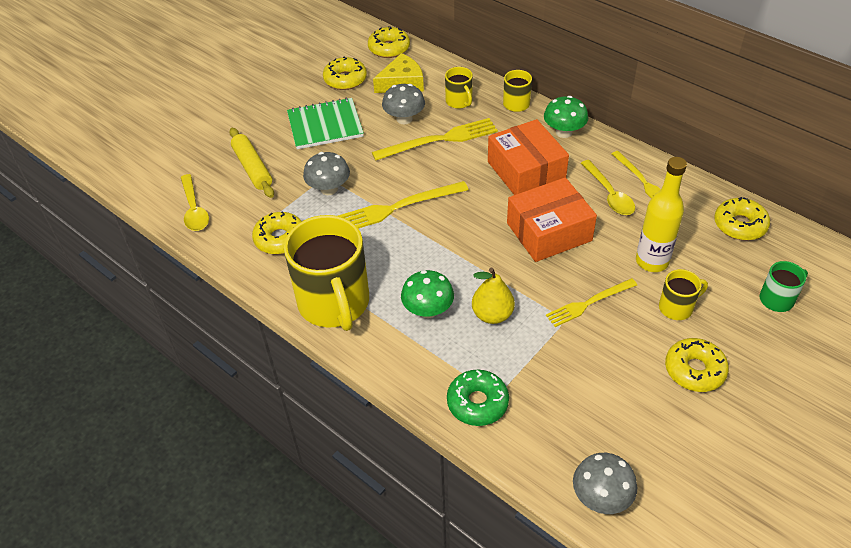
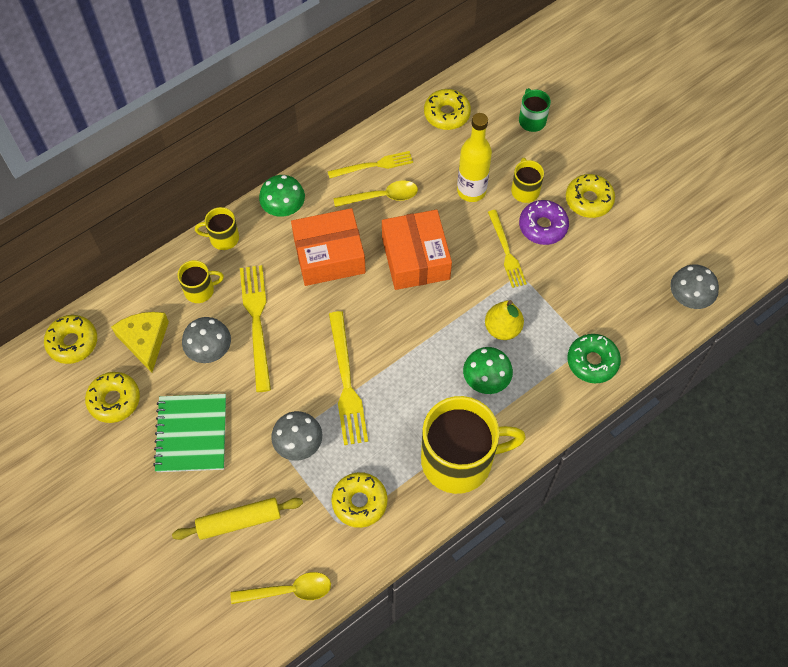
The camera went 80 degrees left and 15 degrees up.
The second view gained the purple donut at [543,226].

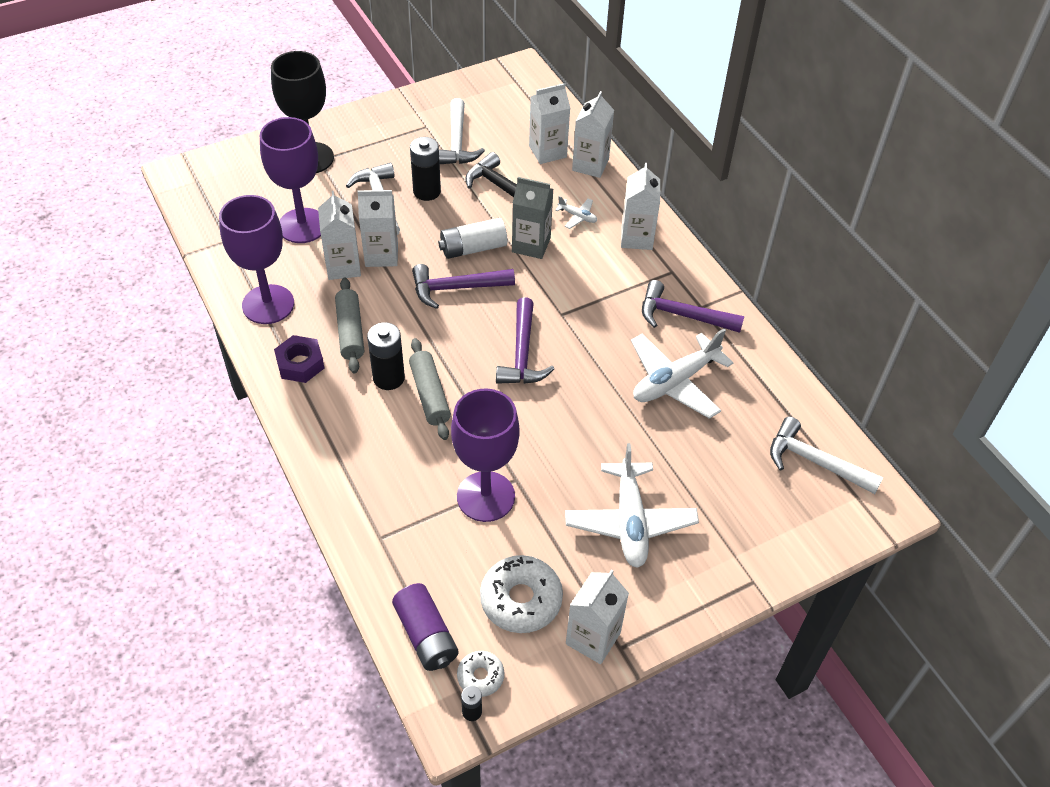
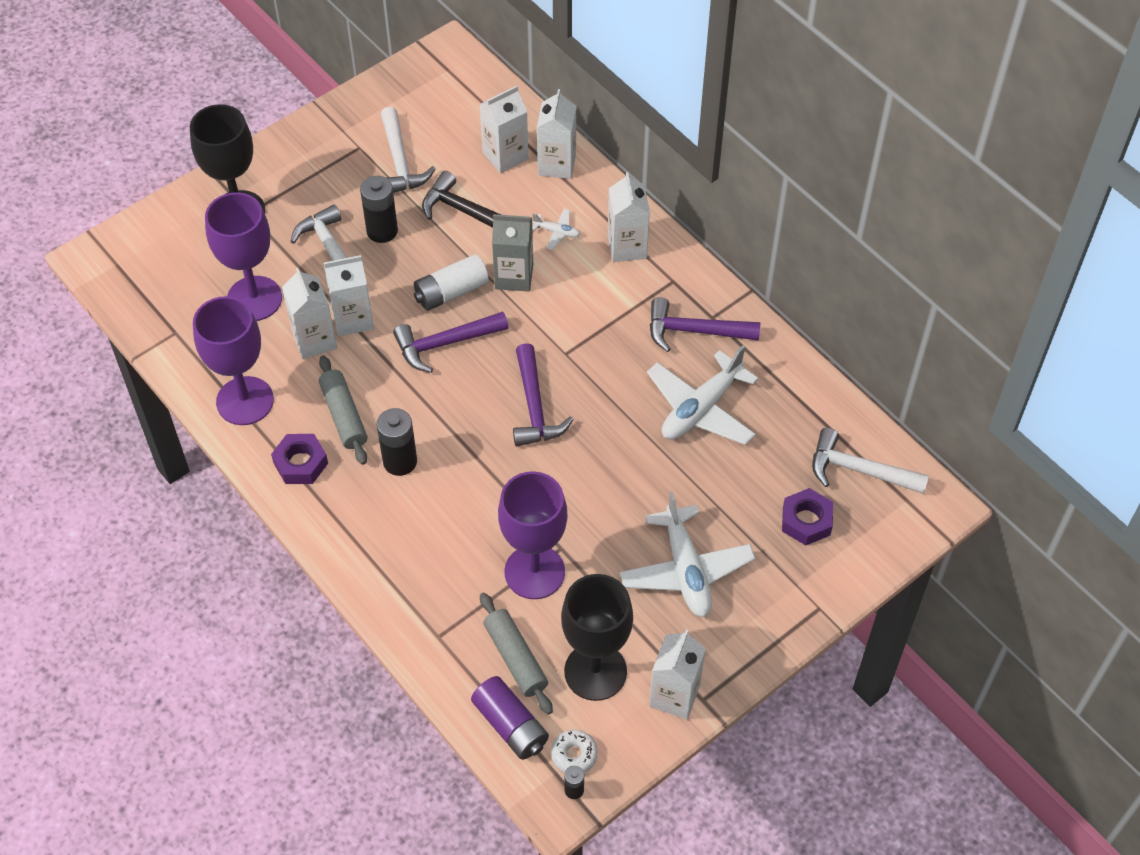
The camera went 10 degrees left and 5 degrees up.
The second view gained the purple nut at [806,521].
The grey rolling pin ended up elsewhere, having gone from [430,395] to [515,658].
Where the white donut stood at [521,600], the black goblet came to stand at [595,671].

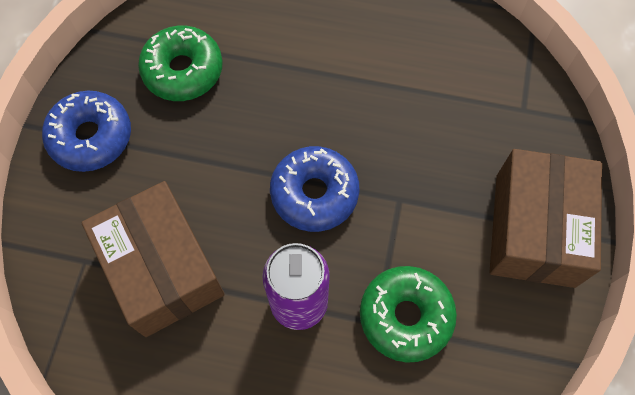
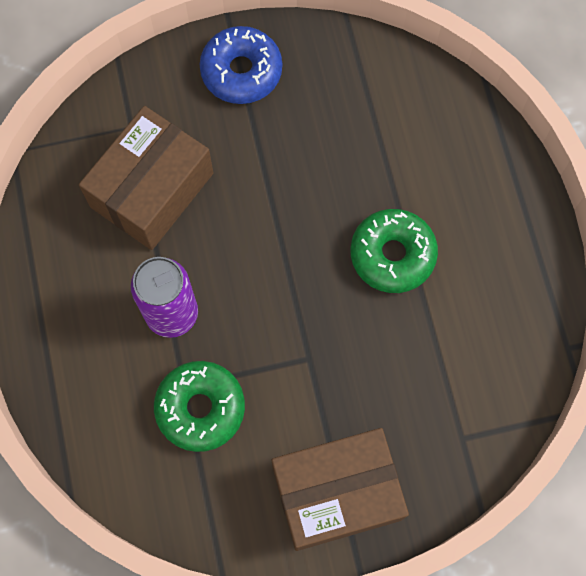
The camera went 65 degrees right and 5 degrees up.
The second view lost the blue donut at [314,193].
The green donut ended up elsewhere, having gone from [183,70] to [392,255].

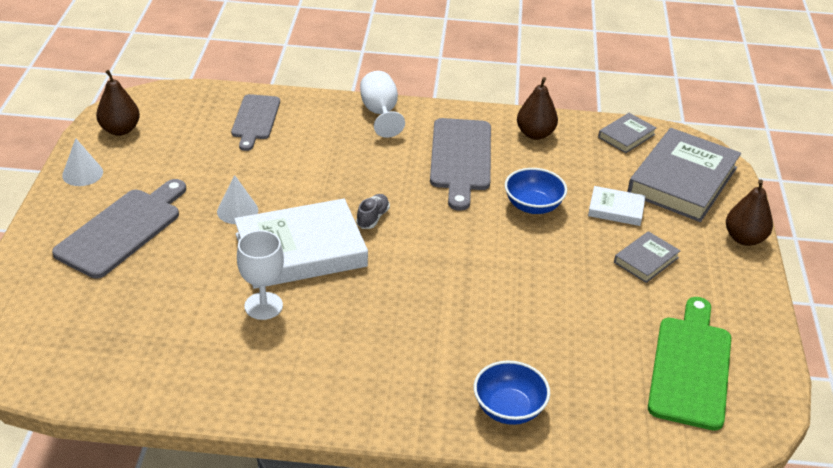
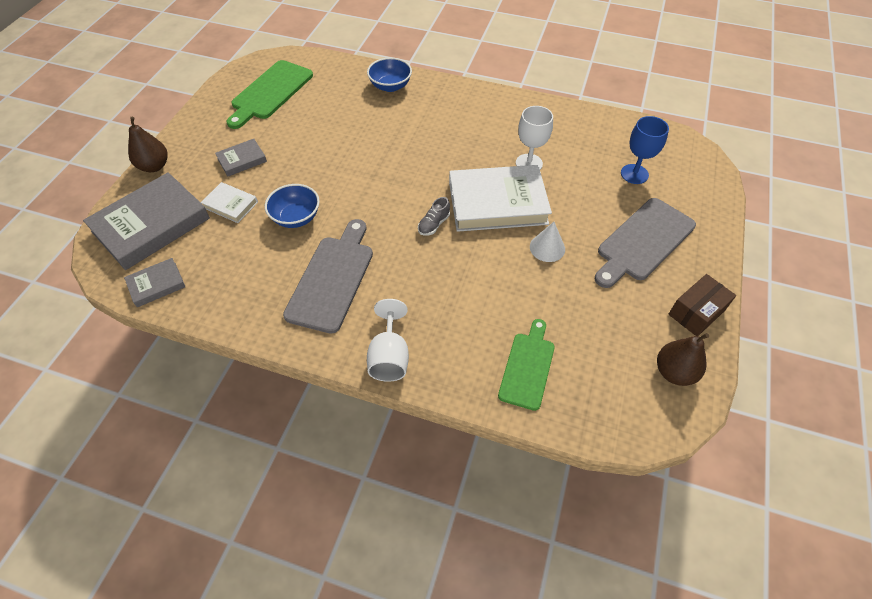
The camera went 165 degrees left and 15 degrees up.
The second view lost the brown pear at [535,134].
The second view gained the blue goblet at [634,174].
Where the white cone stood at [82,173], the brown box came to stand at [696,312].
What was the grey cutting board at [255,119] turned into the green cutting board at [527,367].

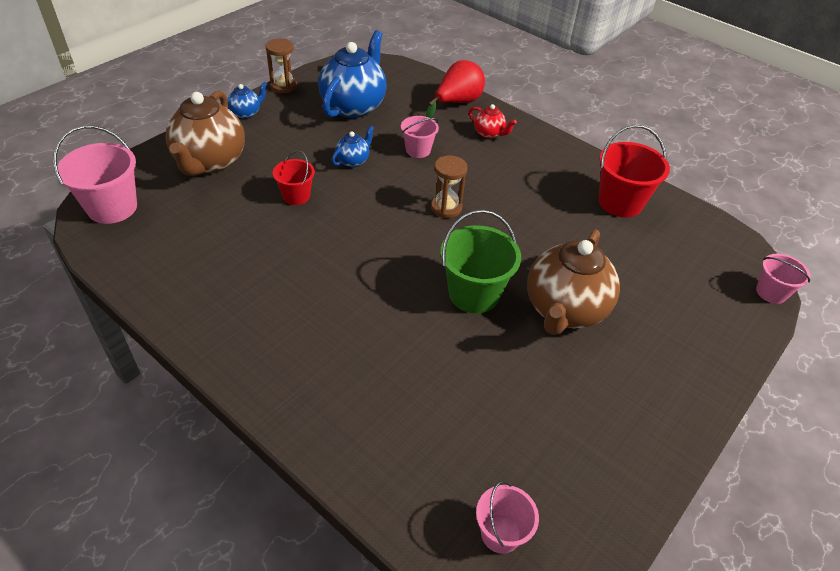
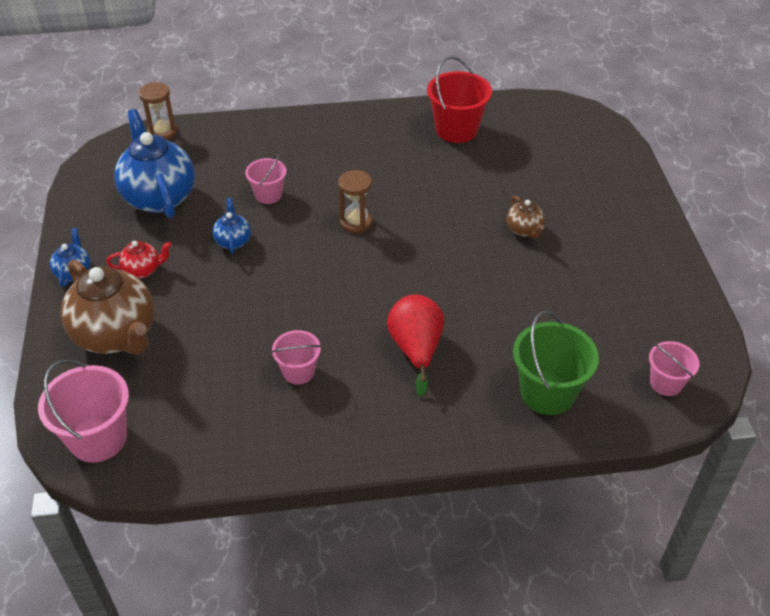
The camera went 45 degrees left and 0 degrees up.
The second view lost the red bucket at [296,196].
The brown hourglass ended up elsewhere, having gone from [283,86] to [162,132].
The red pear ended up elsewhere, having gone from [457,103] to [416,349].
The green bucket ended up elsewhere, having gone from [474,294] to [547,393].
The red teapot ended up elsewhere, having gone from [489,133] to [143,270].
The pink bucket ended up elsewhere, having gone from [771,292] to [298,371].
The size of the brown teapot at [564,310] changed by a factor of 0.46.

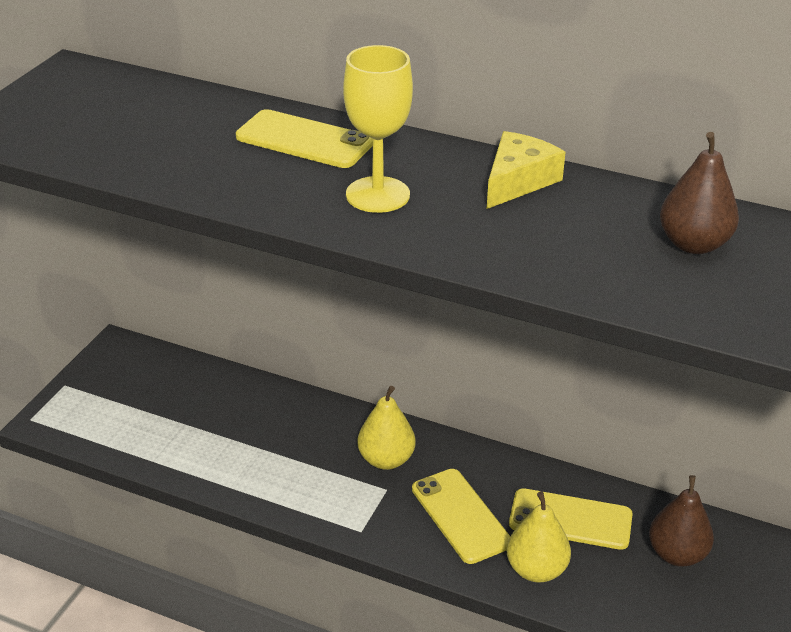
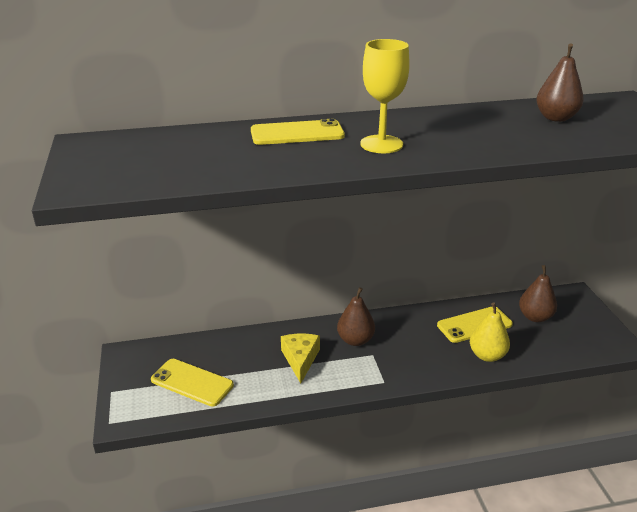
The camera went 35 degrees left and 5 degrees down.
The yellow phone ended up elsewhere, having gone from [460,516] to [192,382].
The yellow cheese ended up elsewhere, having gone from [518,181] to [300,359].
What was the yellow pear at [386,460] turned into the brown pear at [355,340].

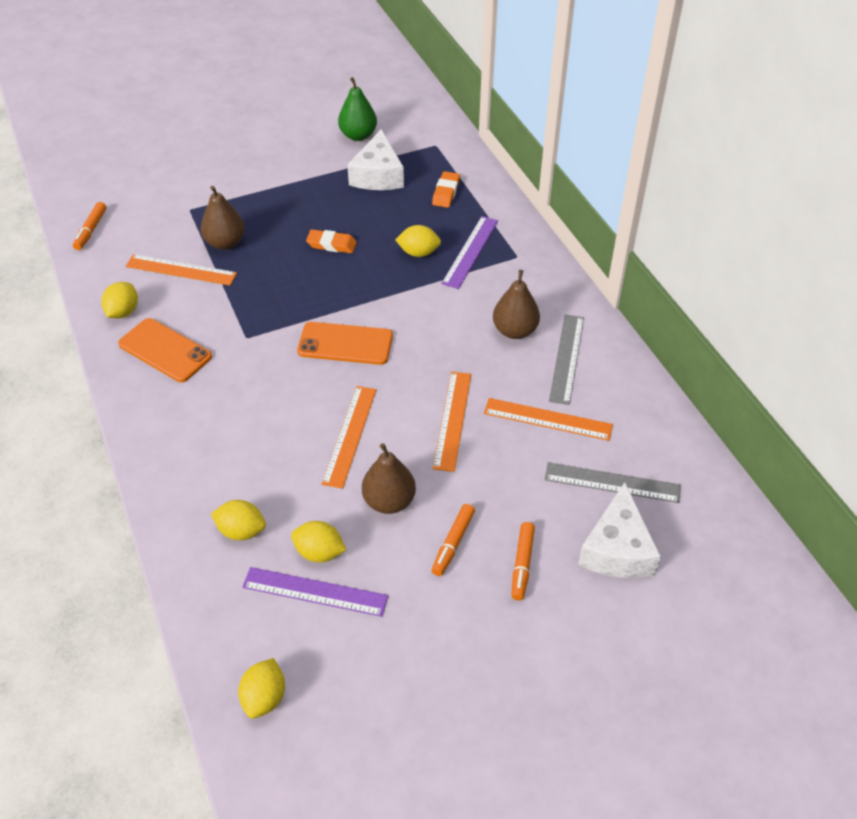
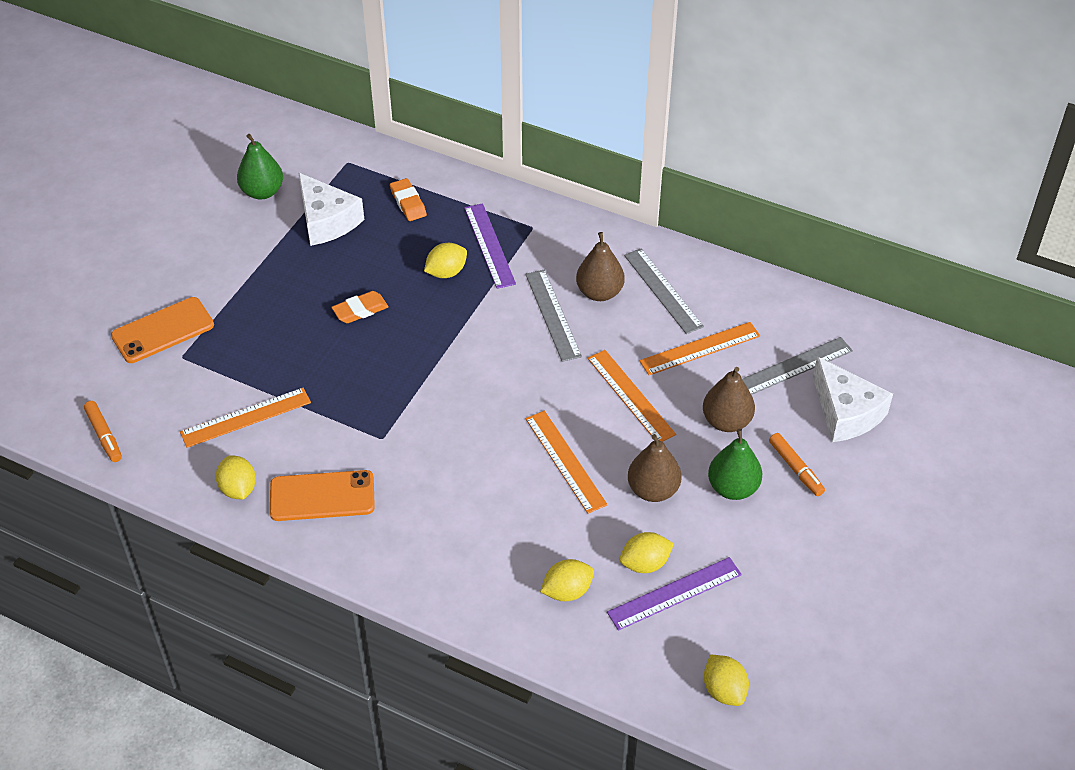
The camera went 40 degrees left and 0 degrees up.
The second view gained the grey ruler at [553,315].
The brown pear ended up elsewhere, having gone from [225,243] to [726,421].
The orange phone ended up elsewhere, having gone from [345,344] to [163,330].
Where the orange marker stood at [453,543], the green pear came to stand at [733,488].

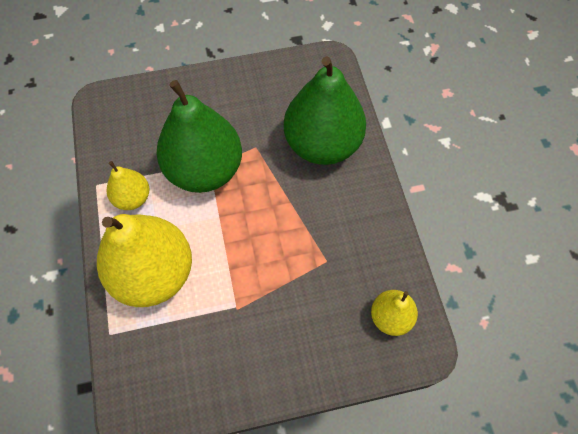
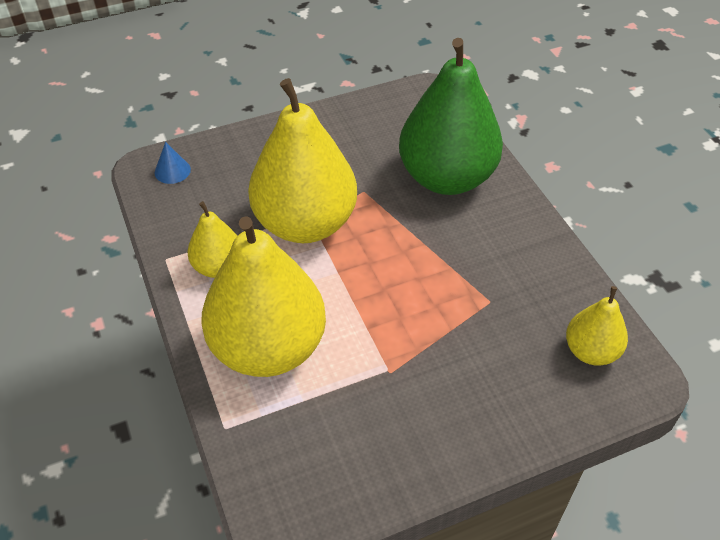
The camera went 10 degrees left and 15 degrees down.
The second view gained the blue cone at [172,171].
What was the green pear at [204,170] turned into the yellow pear at [305,223].

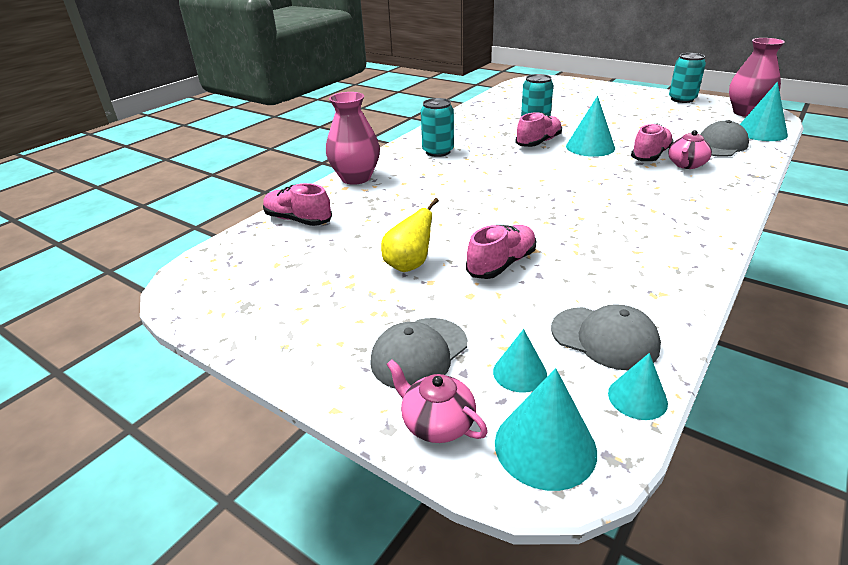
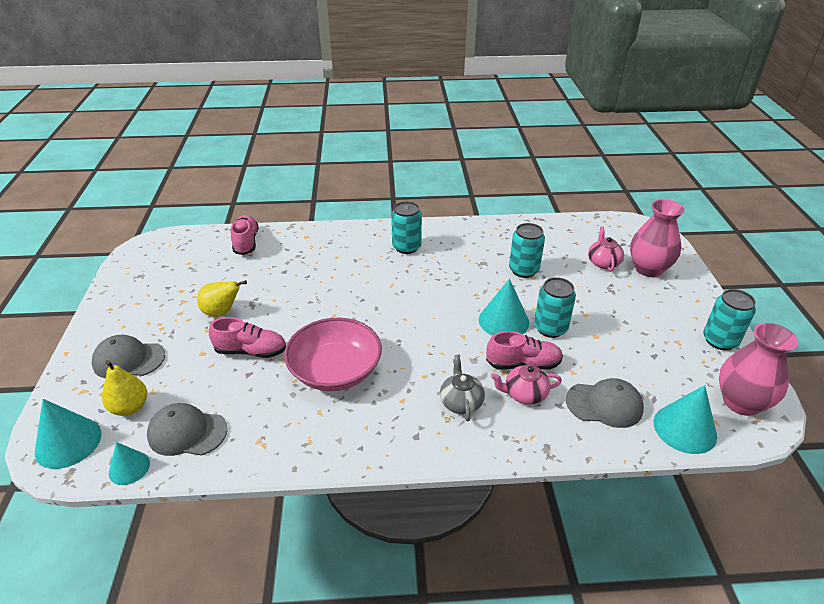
The camera went 50 degrees right and 5 degrees up.
The second view lost the pink shoe at [538,142].
The second view gained the pink bowl at [335,371].
The second view gained the grey teapot at [461,402].
The second view gained the turquoise can at [550,328].
The pink vase ended up elsewhere, having gone from [356,178] to [648,269].
The pink teapot ended up elsewhere, having gone from [437,423] to [603,262].
Where the turquoise cone stood at [519,372], the yellow pear came to stand at [130,407].
The grey cap at [605,338] ended up facing another way, 105 degrees clockwise from before.

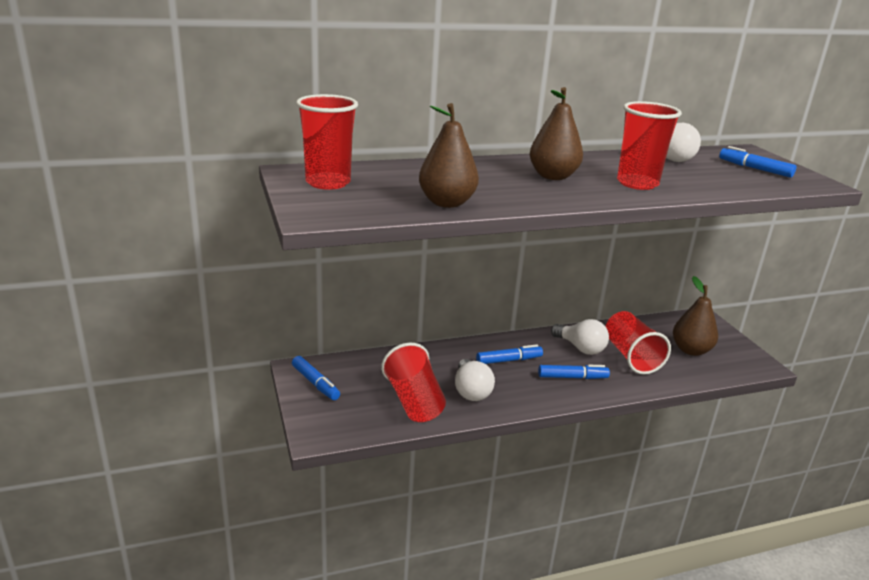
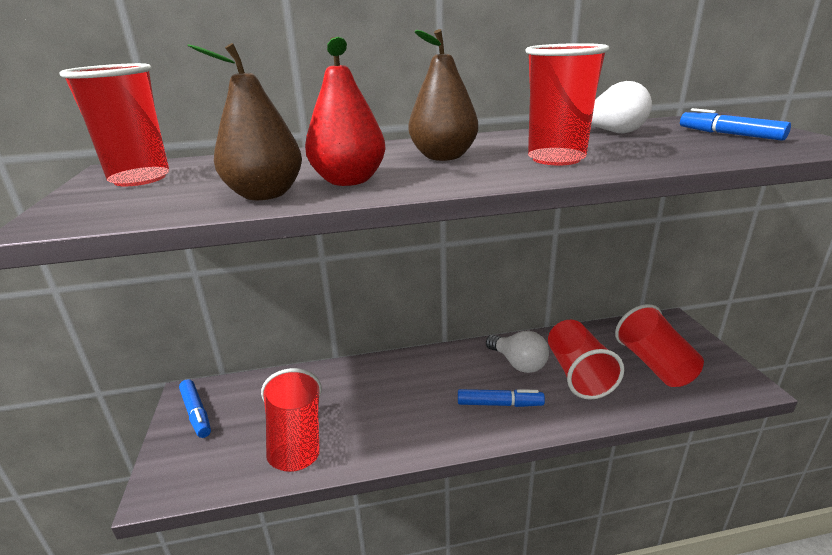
The camera went 10 degrees right and 0 degrees up.
The second view lost the white light bulb at [471,391].
The second view lost the blue marker at [509,360].
The second view gained the red pear at [349,181].
Where the brown pear stood at [691,350], the red cup came to stand at [654,365].

